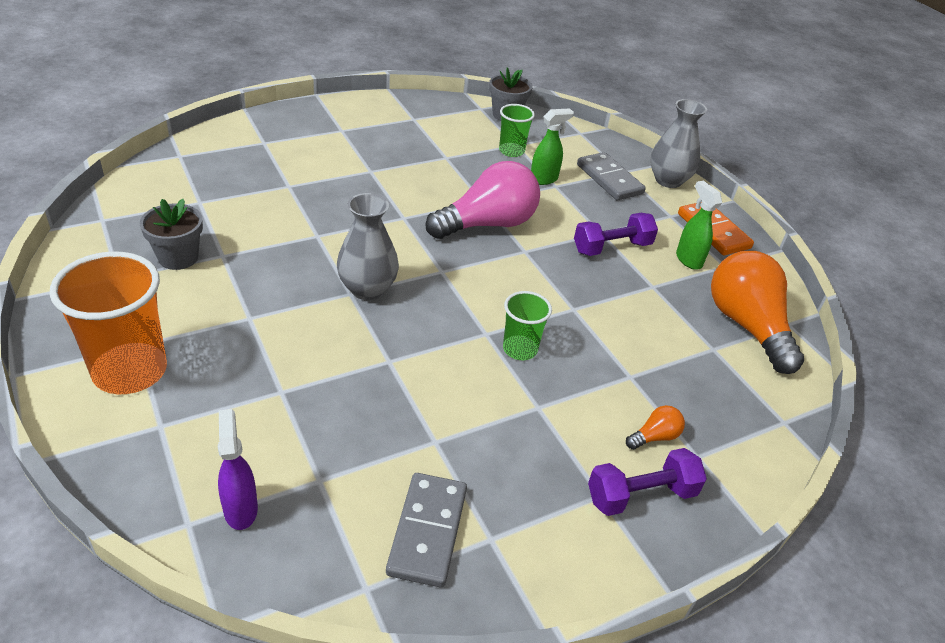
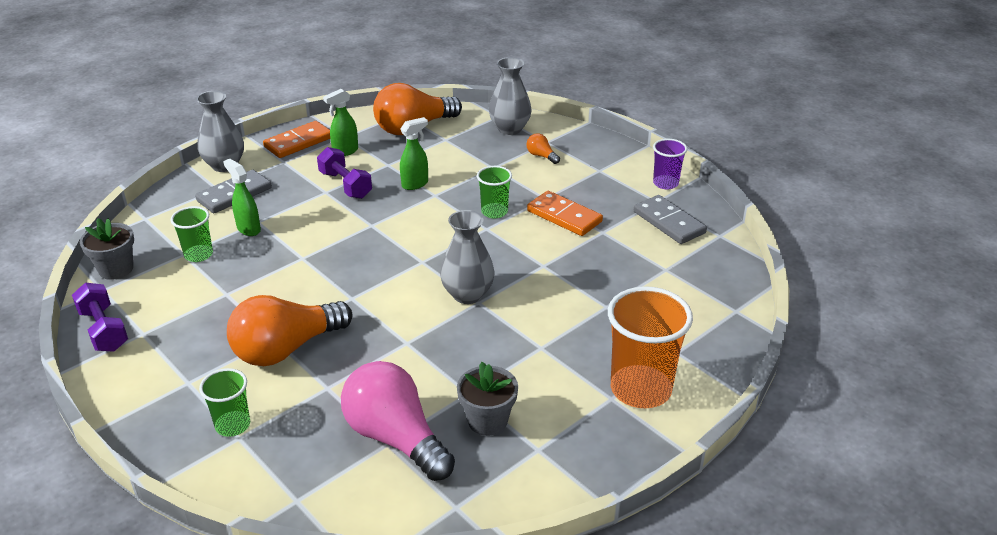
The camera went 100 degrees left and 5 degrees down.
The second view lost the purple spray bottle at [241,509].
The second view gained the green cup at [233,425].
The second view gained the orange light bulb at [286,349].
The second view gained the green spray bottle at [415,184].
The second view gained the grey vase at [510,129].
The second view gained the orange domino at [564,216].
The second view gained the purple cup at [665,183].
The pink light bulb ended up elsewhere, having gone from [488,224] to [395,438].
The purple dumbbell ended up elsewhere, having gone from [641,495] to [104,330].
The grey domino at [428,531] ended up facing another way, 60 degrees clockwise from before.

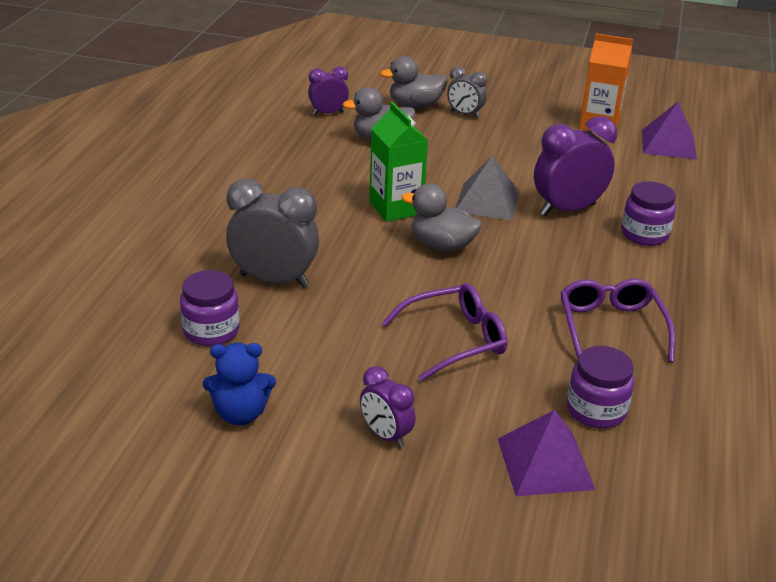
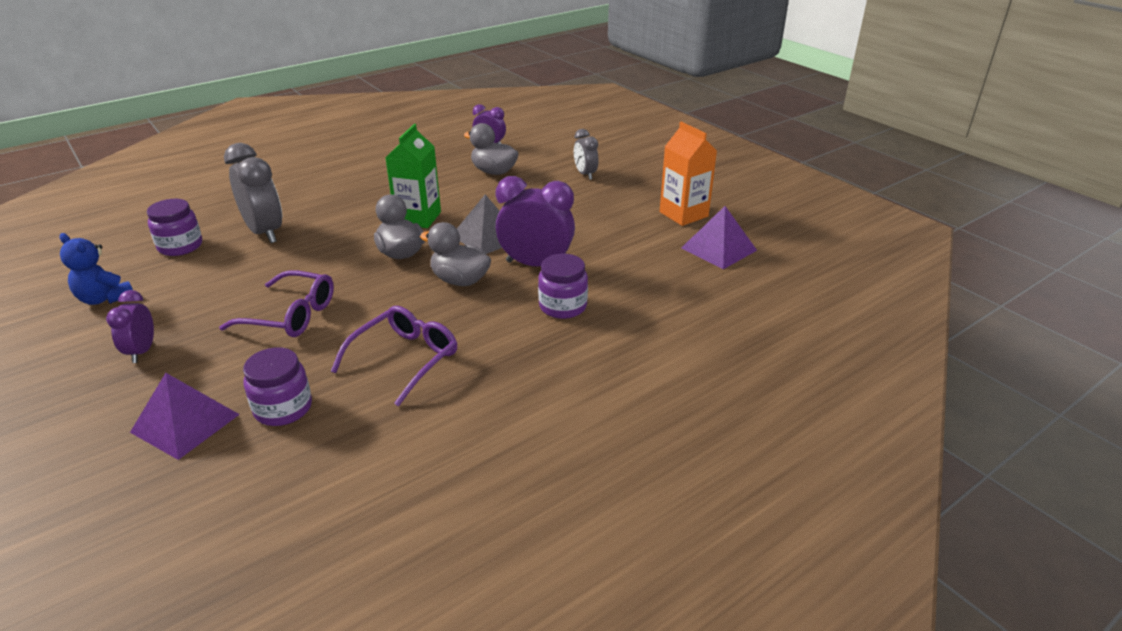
The camera went 40 degrees right and 0 degrees up.
The grey duck ended up elsewhere, having gone from [415,105] to [460,280].

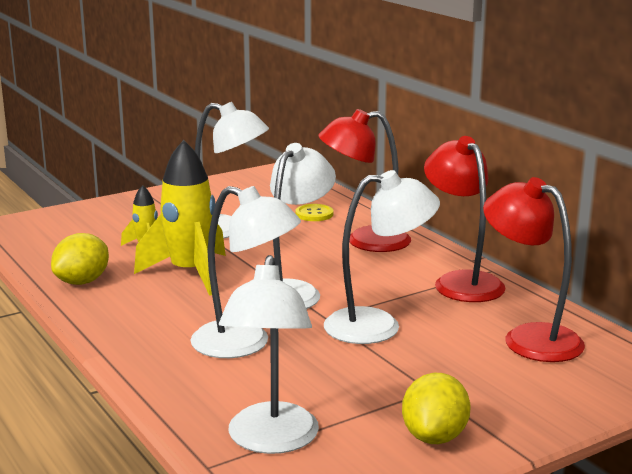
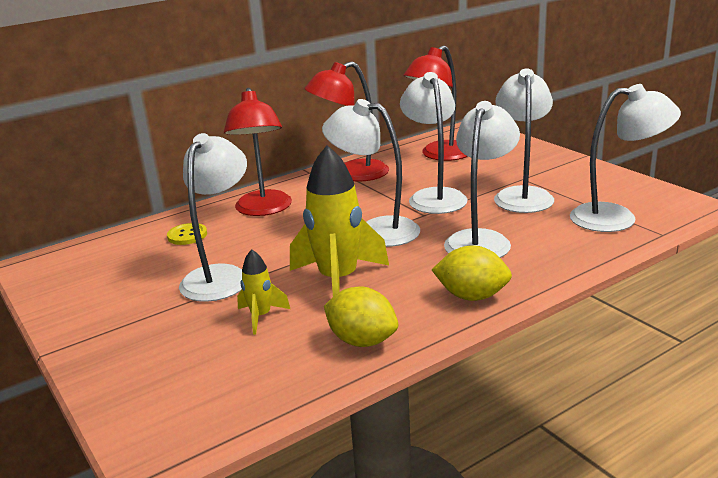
The camera went 90 degrees left and 5 degrees up.
The second view gained the white lamp at [522,195].
The yellow lemon ended up elsewhere, having gone from [434,437] to [472,296].

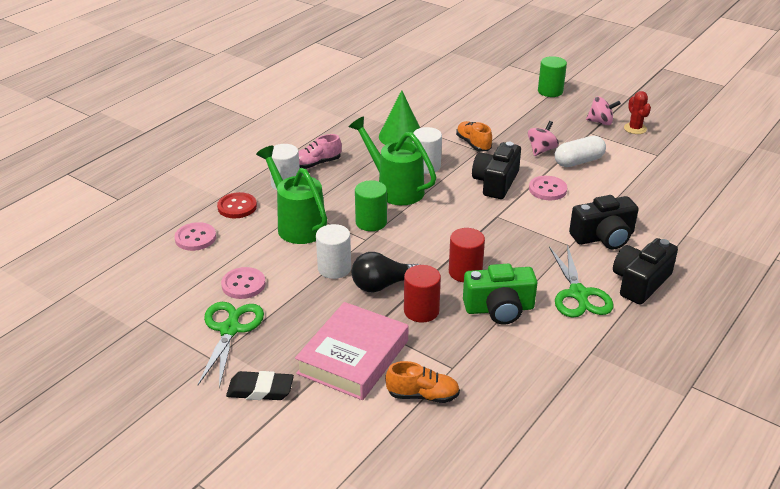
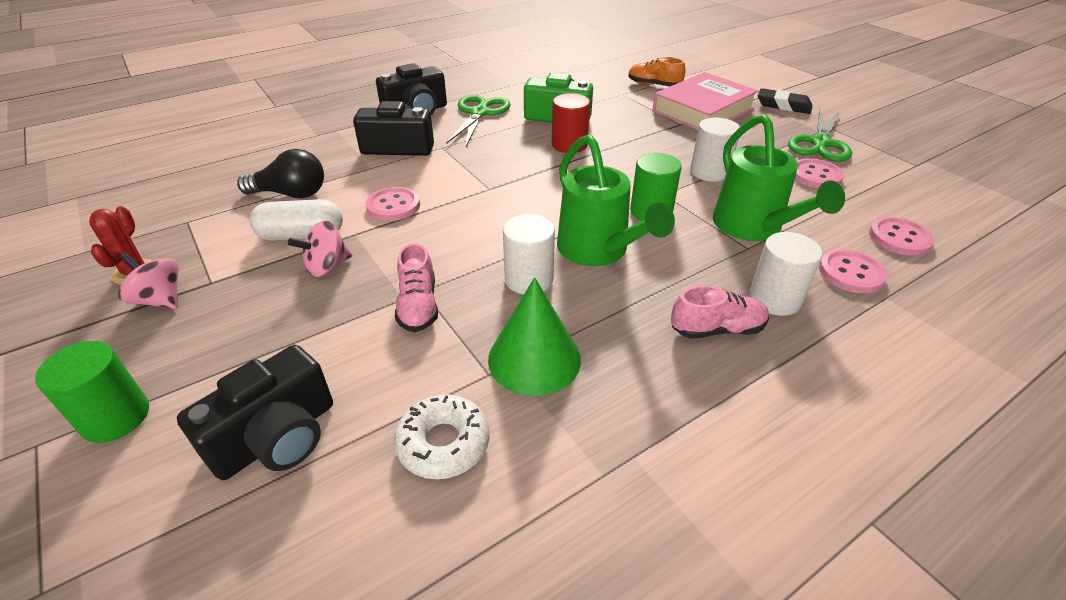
The camera went 160 degrees left and 5 degrees up.
The second view lost the red cylinder at [421,311].
The second view gained the white donut at [443,443].
The black light bulb ended up elsewhere, having gone from [382,285] to [291,194].
The black camera ended up elsewhere, having gone from [495,182] to [277,437].
What was the red button at [237,207] turned into the pink button at [851,273].
What was the orange shoe at [473,144] turned into the pink shoe at [418,306].

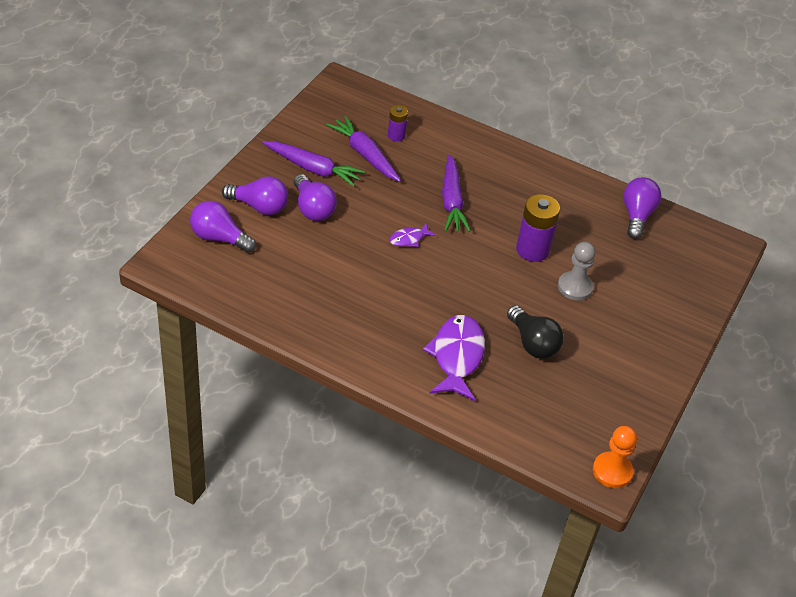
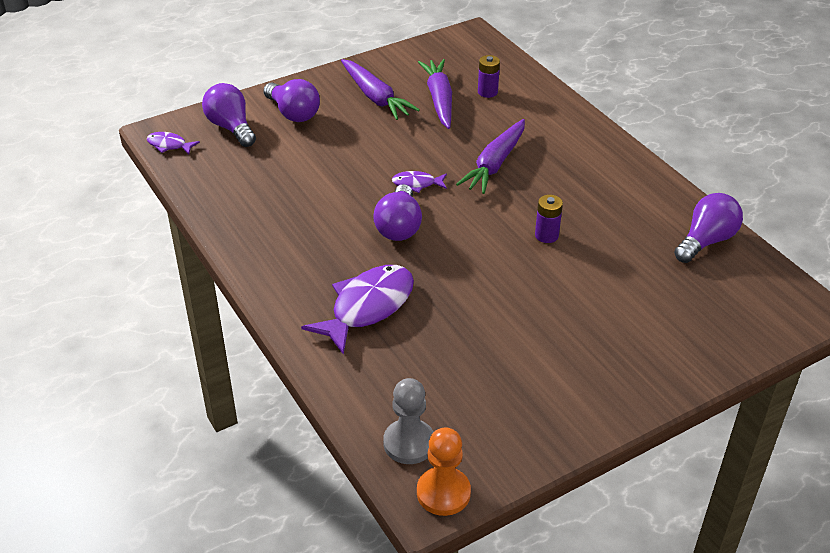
The camera went 35 degrees right and 5 degrees down.
The second view lost the black light bulb at [533,343].
The second view gained the purple fish at [169,145].
The purple light bulb ended up elsewhere, having gone from [313,208] to [399,226].
The grey pawn ended up elsewhere, having gone from [575,287] to [409,443].
The size of the purple battery at [532,250] changed by a factor of 0.57.

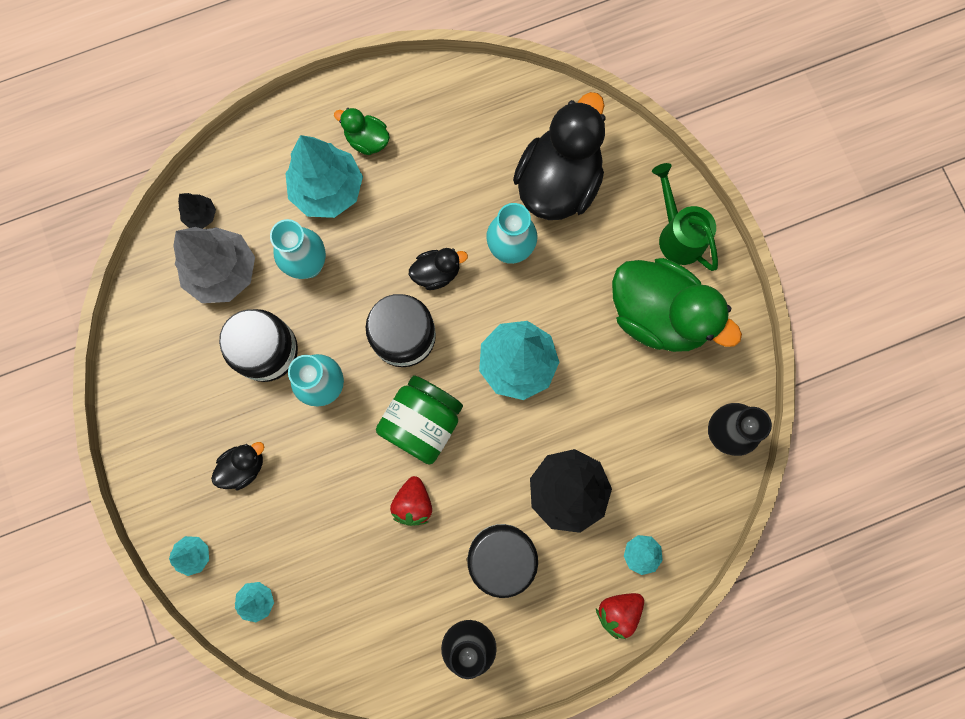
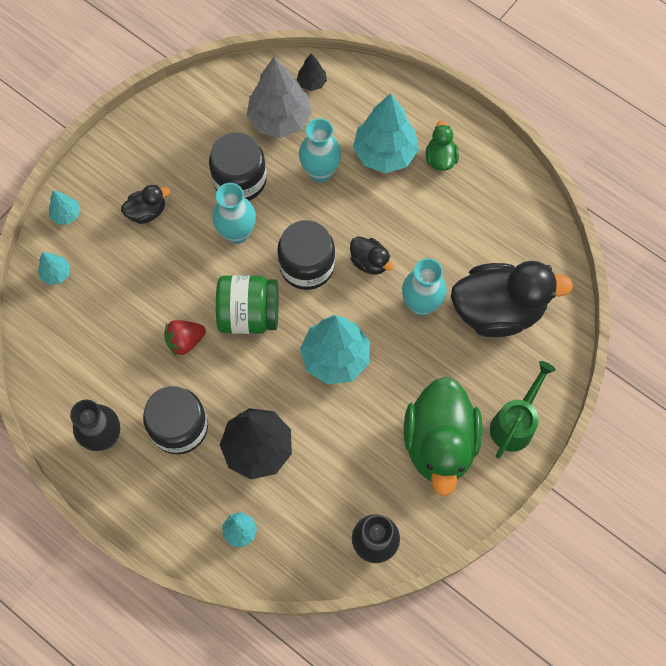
The camera went 60 degrees right and 10 degrees down.
The second view lost the red strawberry at [618,611].
The black duck at [244,466] ended up facing another way, 45 degrees counterclockwise from before.

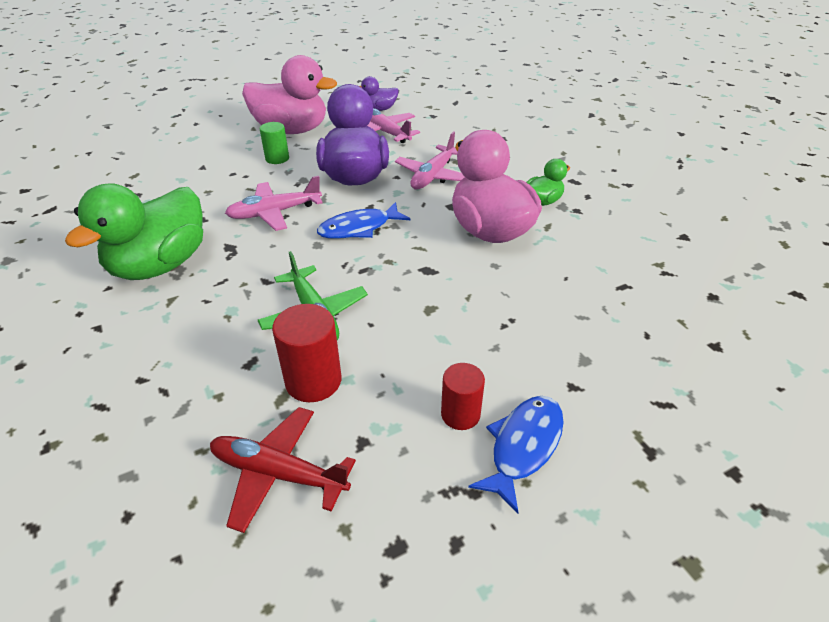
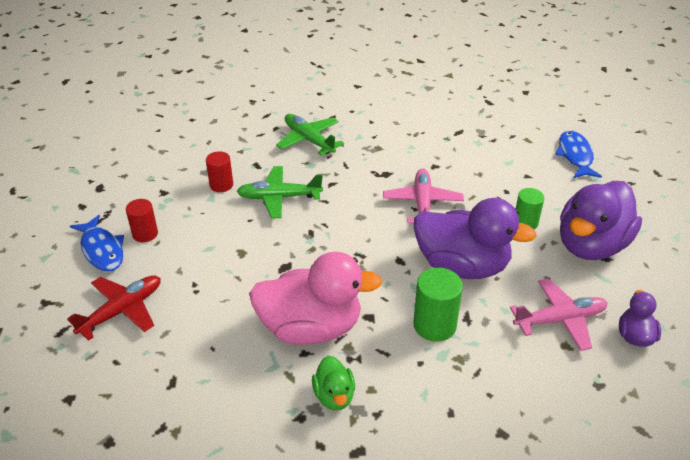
The camera went 115 degrees right and 0 degrees up.
The second view lost the green duck at [160,265].
The second view gained the green plane at [309,140].
The red plane ended up elsewhere, having gone from [278,473] to [122,311].
The blue fish ended up elsewhere, having gone from [359,228] to [575,156].
Where the pink plane stood at [433,176], the green cylinder came to stand at [434,325].
What was the pink duck at [291,130] turned into the purple duck at [591,245].
The size of the red cylinder at [313,381] changed by a factor of 0.66.

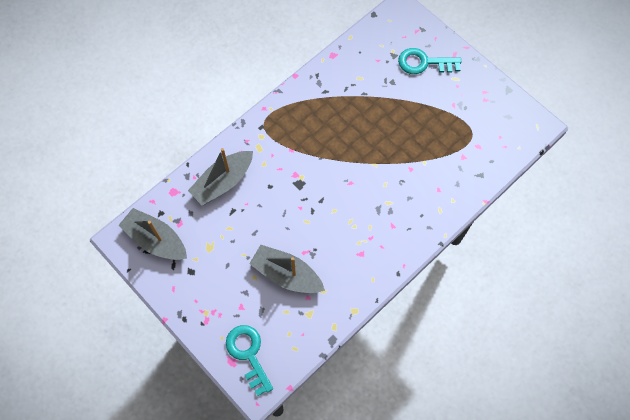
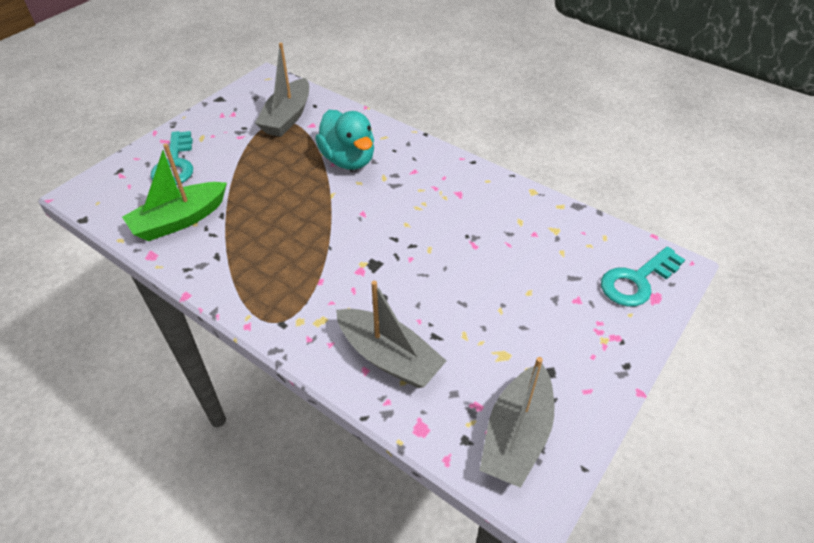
The camera went 100 degrees left and 20 degrees down.
The second view gained the green boat at [179,220].
The second view gained the turquoise duck at [348,160].
The grey boat ended up elsewhere, having gone from [286,274] to [287,117].

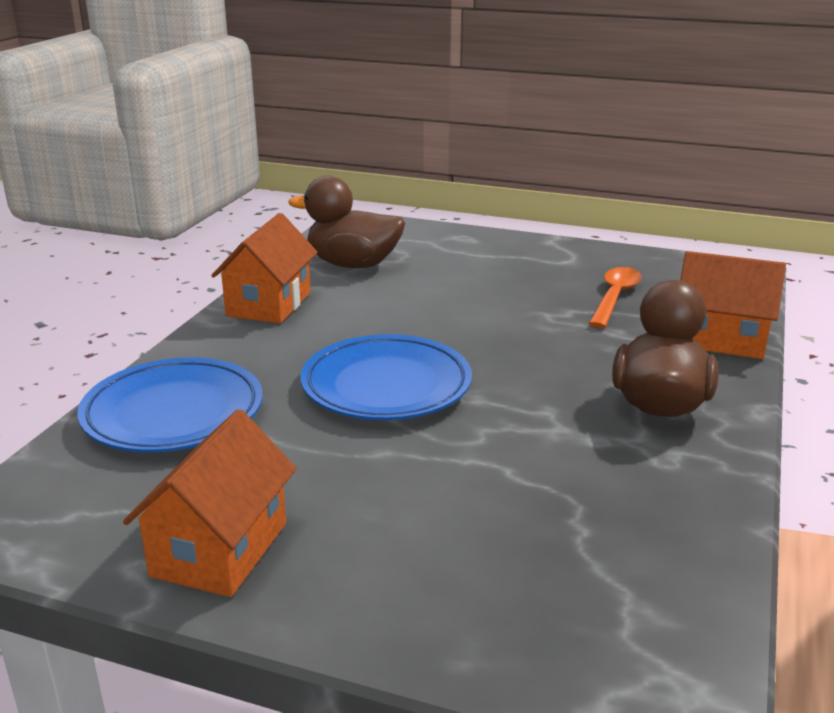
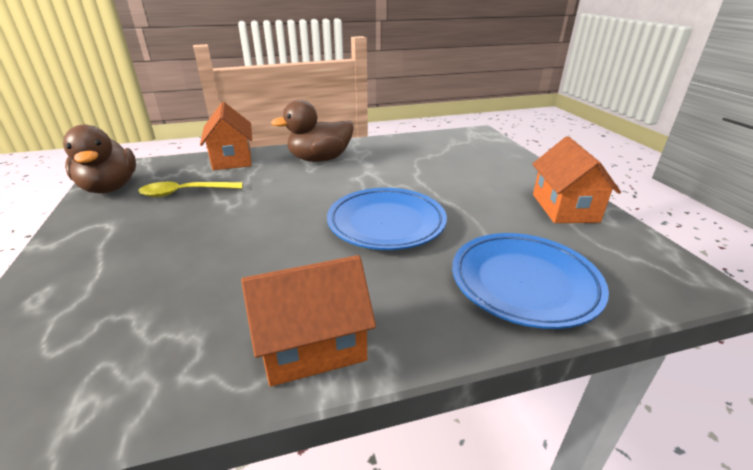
The camera went 125 degrees left and 5 degrees up.
The brown duck ended up elsewhere, having gone from [353,264] to [110,188].
What was the orange spoon at [614,297] turned into the yellow spoon at [185,193].
The orange house at [220,549] ended up facing another way, 75 degrees counterclockwise from before.

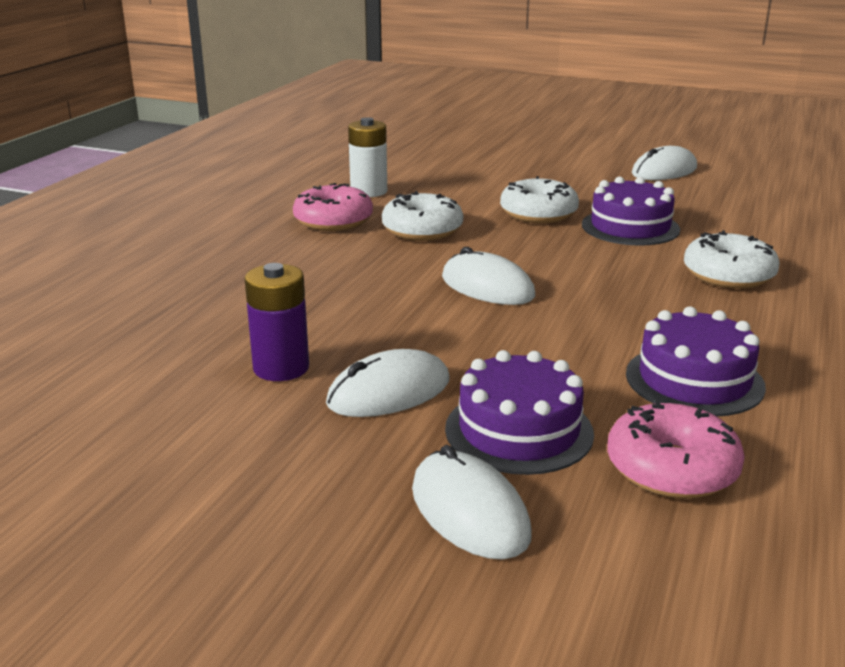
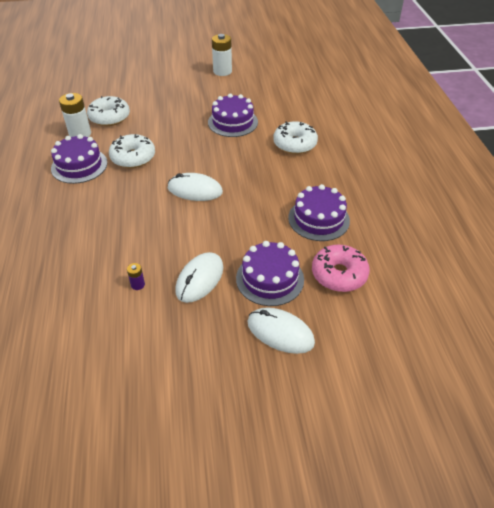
The camera went 30 degrees left and 20 degrees up.
The white donut ended up elsewhere, having gone from [538,214] to [109,117].
Where the pink donut stood at [333,221], the purple cake came to stand at [79,165].
Where the white mouse stood at [664,171], the white battery came to stand at [222,71].
The size of the purple battery at [281,368] changed by a factor of 0.48.

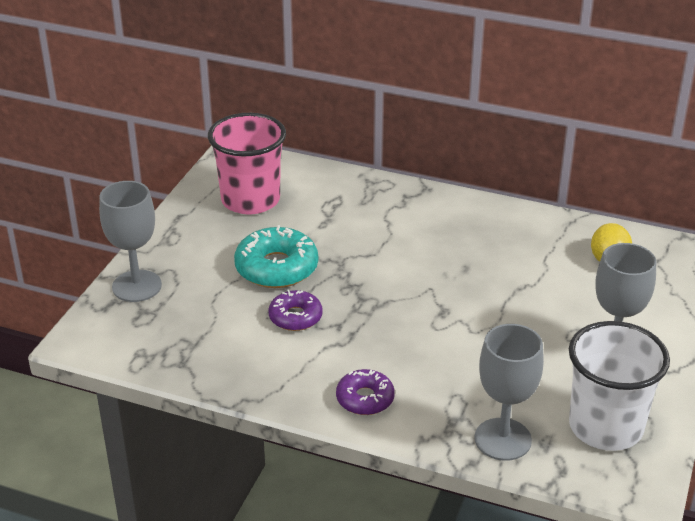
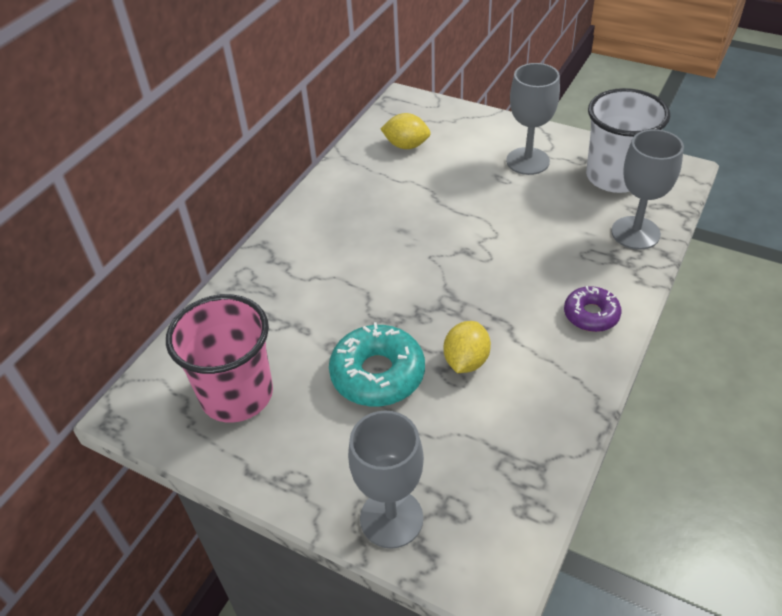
The camera went 80 degrees left and 10 degrees up.
Where the purple donut stood at [295,317], the yellow lemon came to stand at [466,361].

